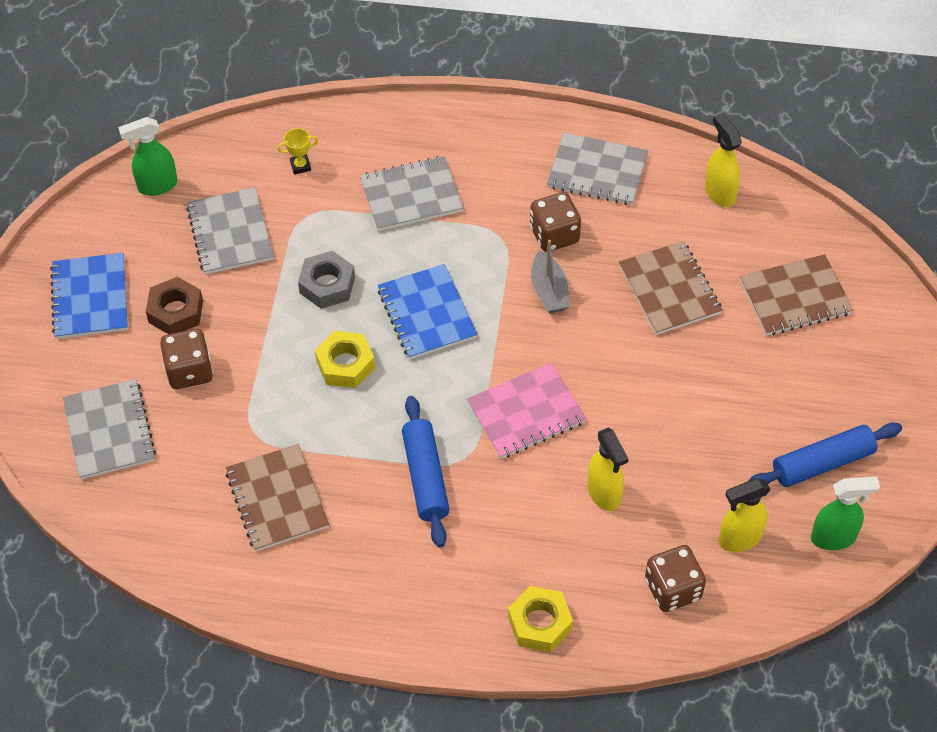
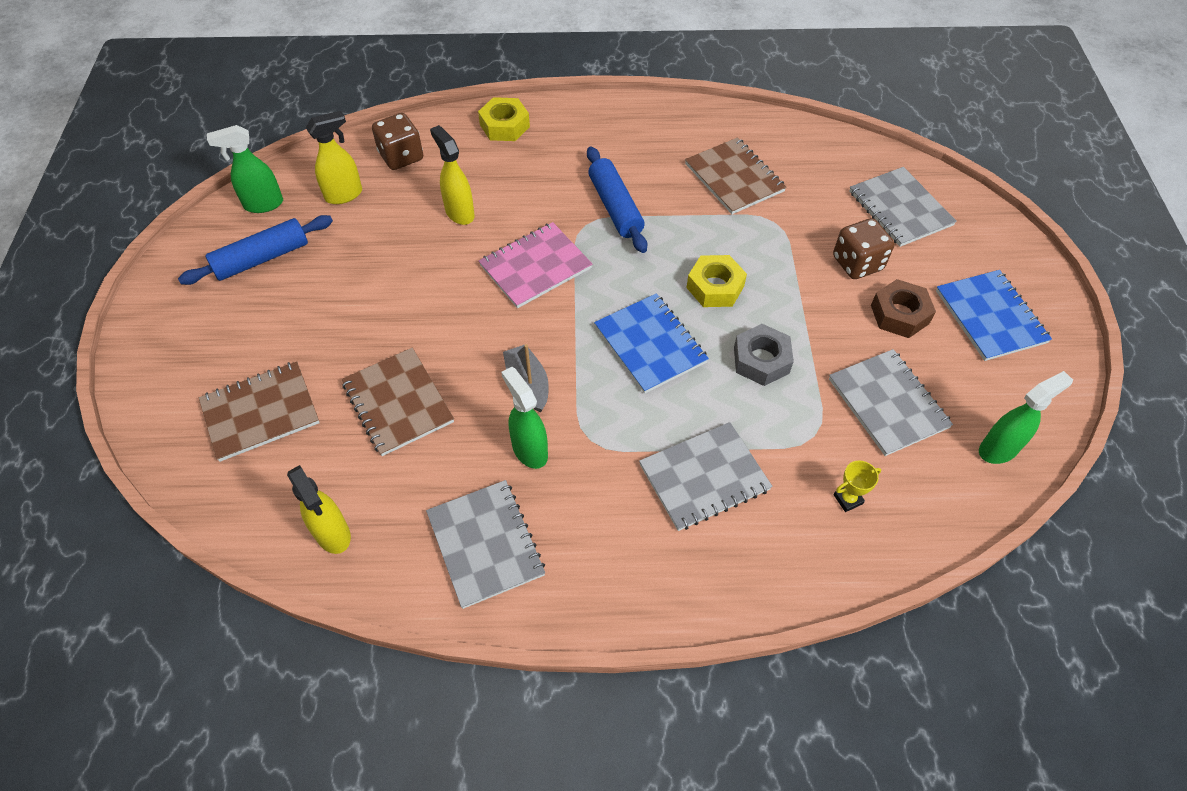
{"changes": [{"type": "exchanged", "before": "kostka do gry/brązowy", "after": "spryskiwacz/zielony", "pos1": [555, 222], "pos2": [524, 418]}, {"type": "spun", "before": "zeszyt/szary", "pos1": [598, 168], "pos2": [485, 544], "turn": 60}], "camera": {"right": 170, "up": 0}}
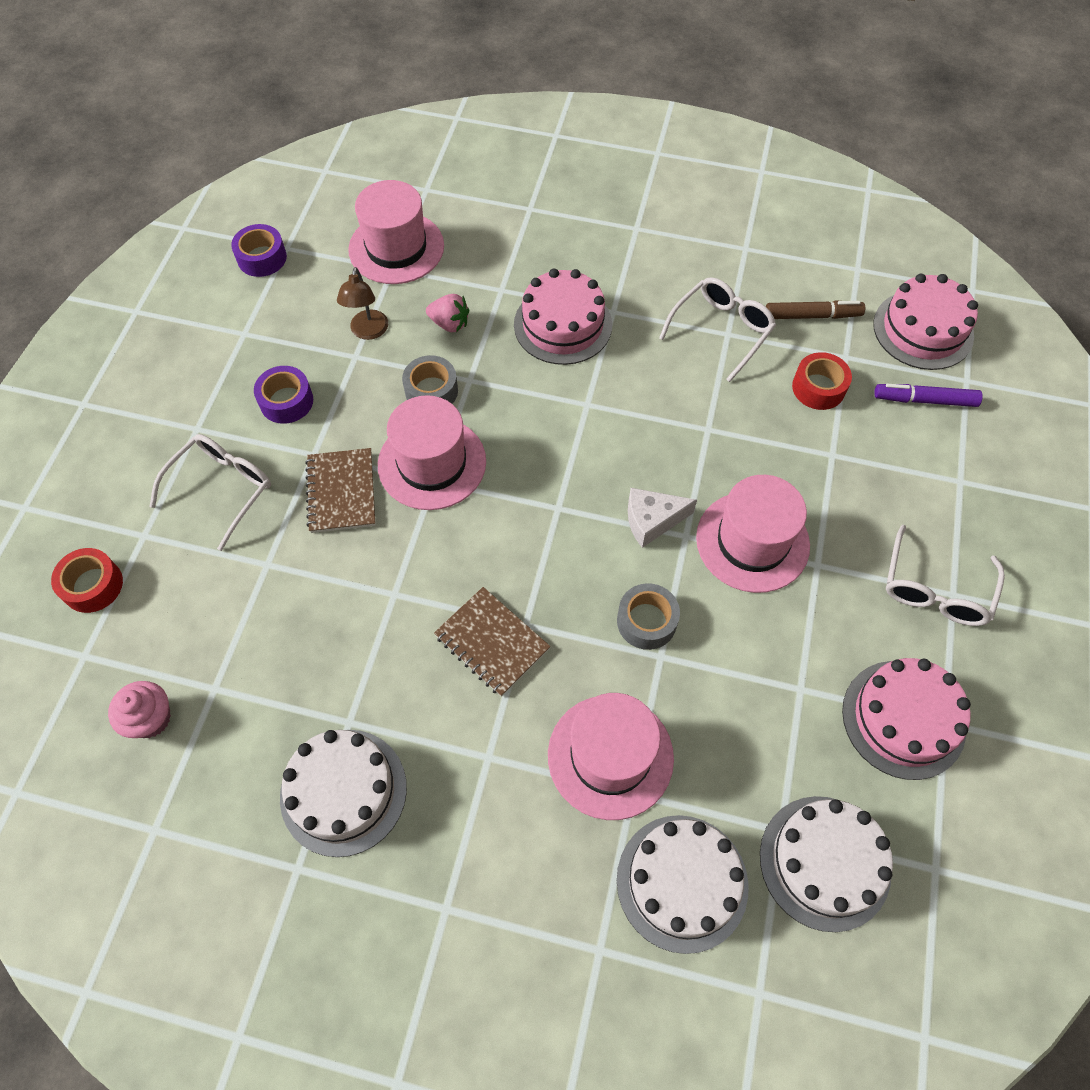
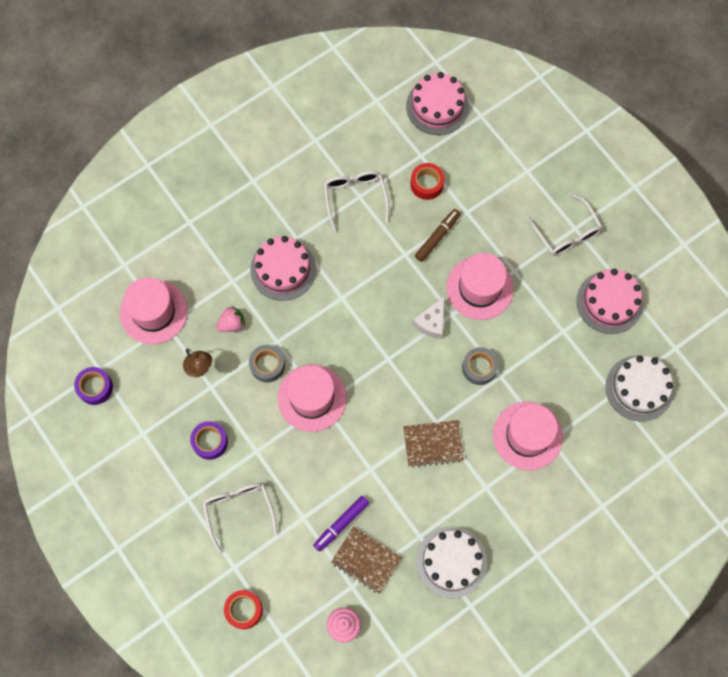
{"changes": [{"type": "missing", "before": "tort/biały", "pos1": [683, 884]}, {"type": "relocated", "before": "zeszyt/brązowy", "pos1": [340, 490], "pos2": [366, 560]}, {"type": "relocated", "before": "flamaster/brązowy", "pos1": [815, 309], "pos2": [438, 235]}, {"type": "relocated", "before": "flamaster/fioletowy", "pos1": [928, 395], "pos2": [341, 524]}], "camera": {"right": -50, "up": 10}}
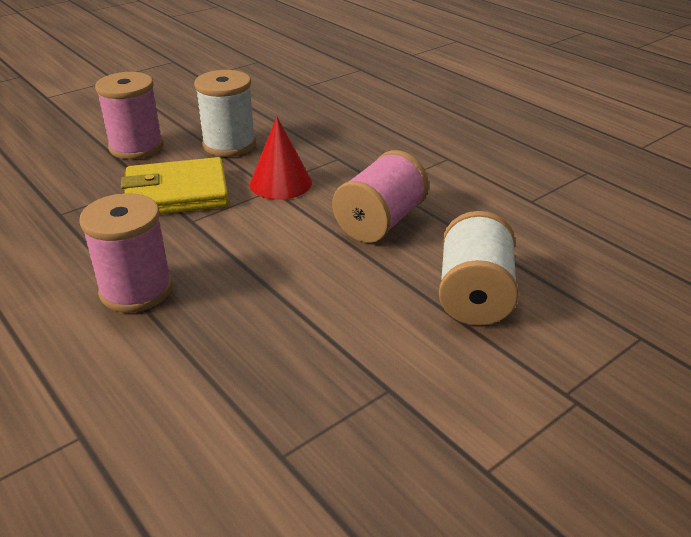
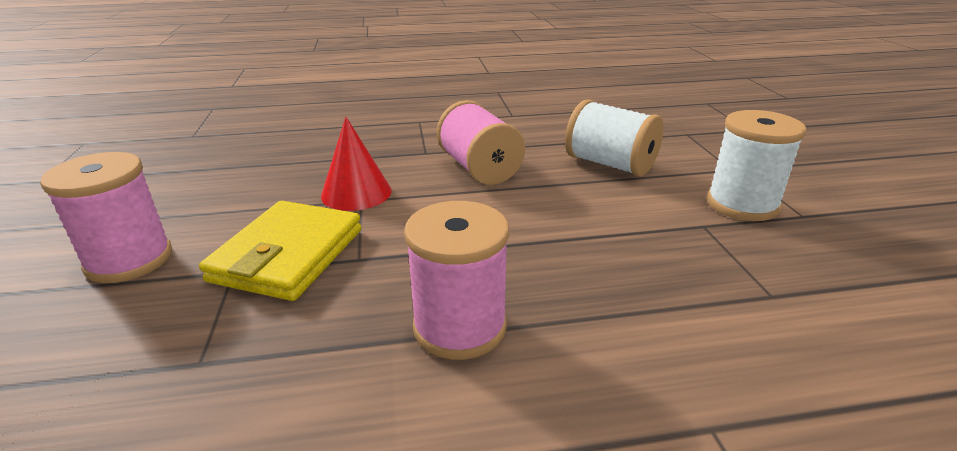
{"changes": [{"type": "relocated", "before": "szpulka/biały", "pos1": [225, 113], "pos2": [756, 165]}], "camera": {"right": -60, "up": -5}}
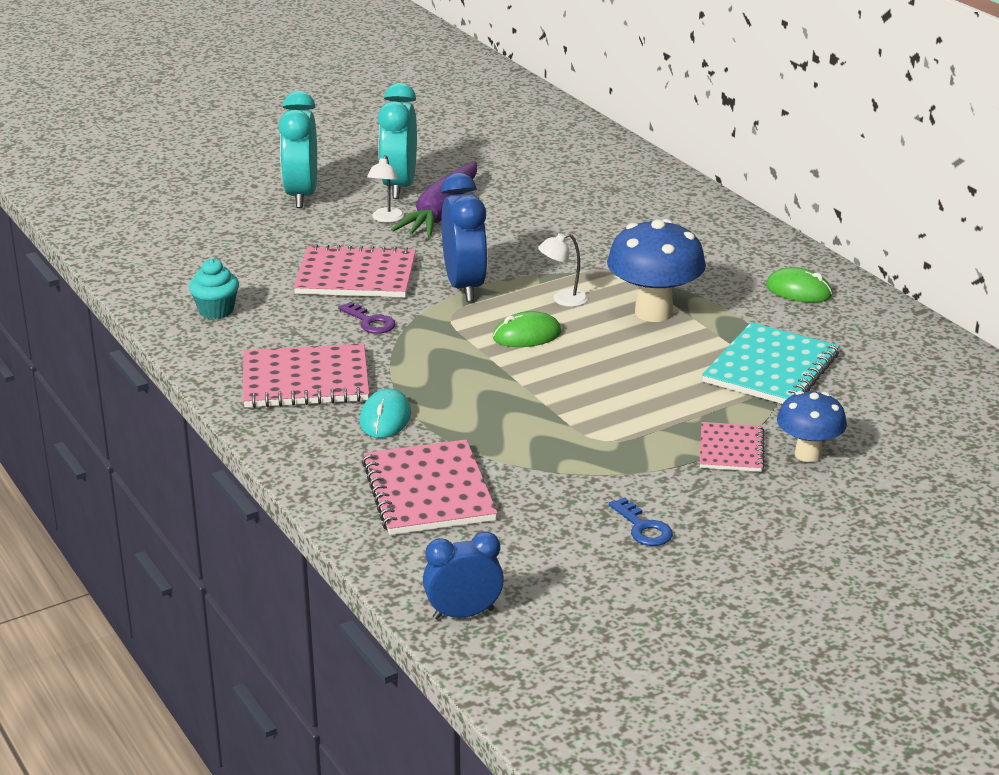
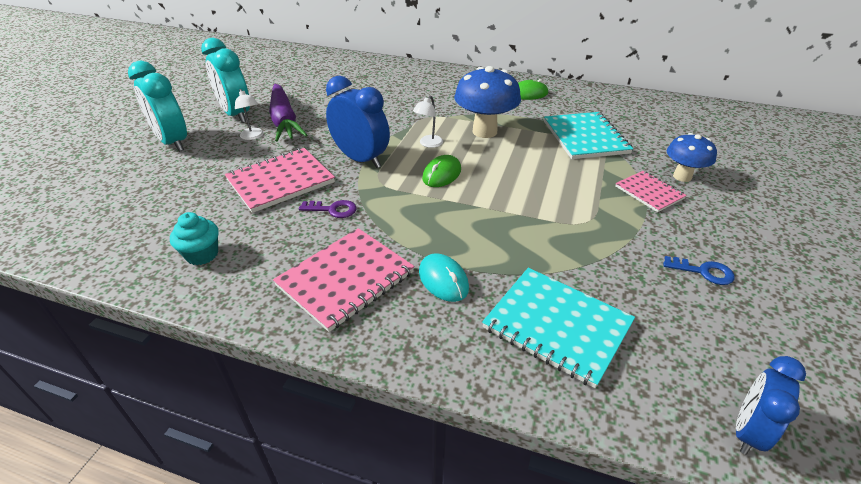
{"changes": [{"type": "colour", "before": "zeszyt/różowy", "after": "zeszyt/turkusowy", "pos1": [429, 487], "pos2": [558, 328]}], "camera": {"right": -40, "up": 10}}
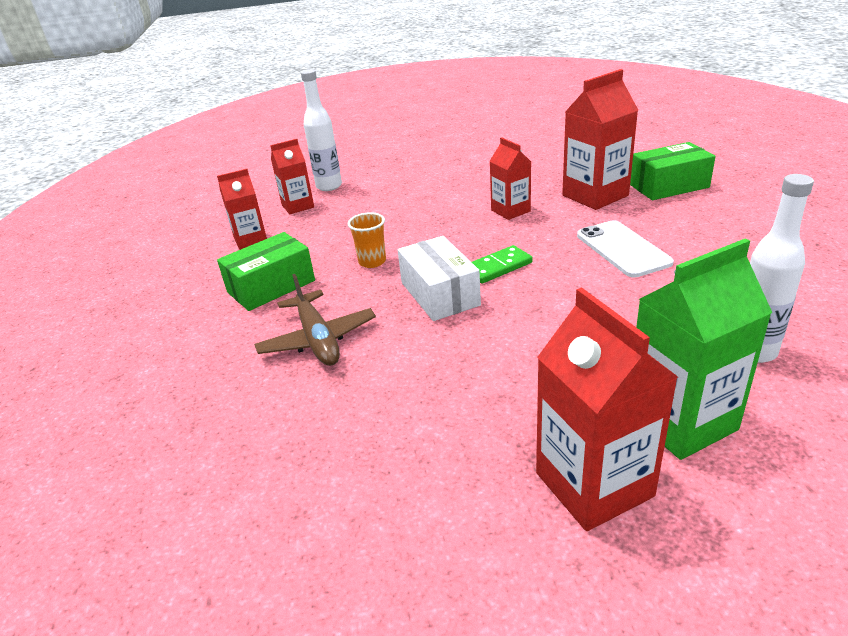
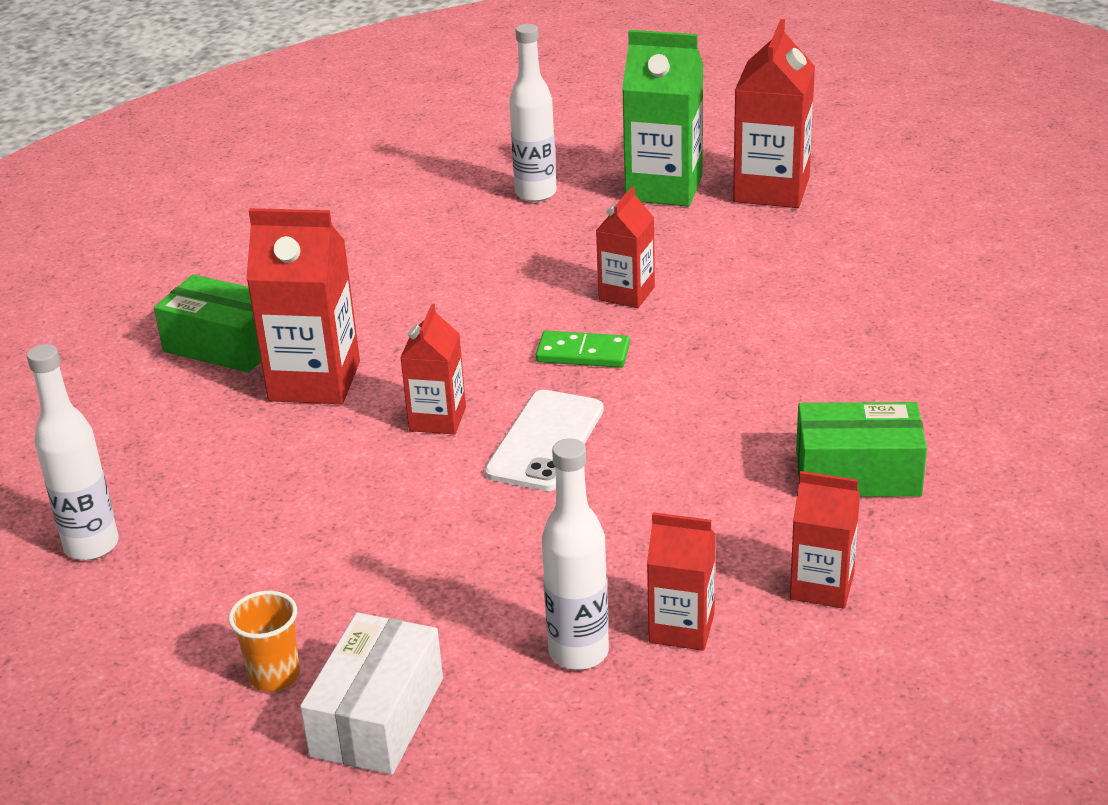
{"changes": [{"type": "missing", "before": "samolot/brązowy", "pos1": [315, 320]}, {"type": "appeared", "after": "butelka/biały", "pos2": [73, 452]}, {"type": "appeared", "after": "karton mleka/czerwony", "pos2": [625, 247]}, {"type": "relocated", "before": "szklanka/pomarańczowy", "pos1": [367, 240], "pos2": [264, 641]}, {"type": "relocated", "before": "pudełko/biały", "pos1": [439, 278], "pos2": [371, 694]}, {"type": "relocated", "before": "telefon/biały", "pos1": [625, 249], "pos2": [544, 440]}], "camera": {"right": -140, "up": 0}}
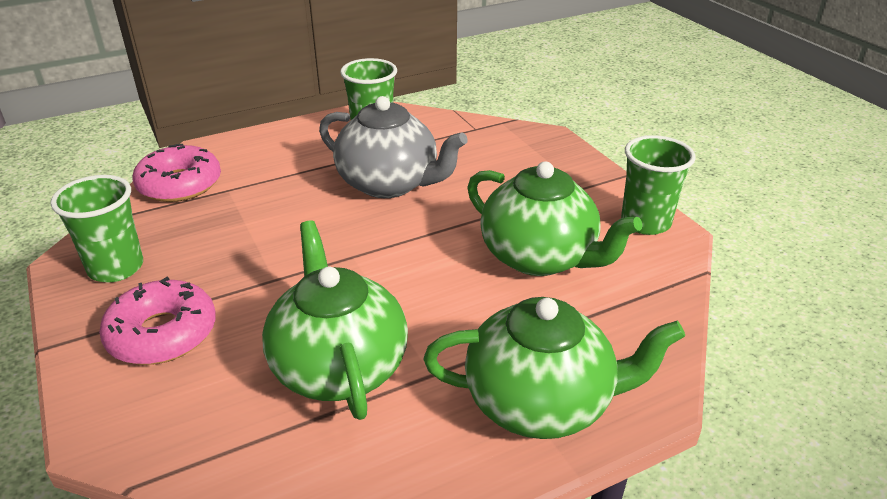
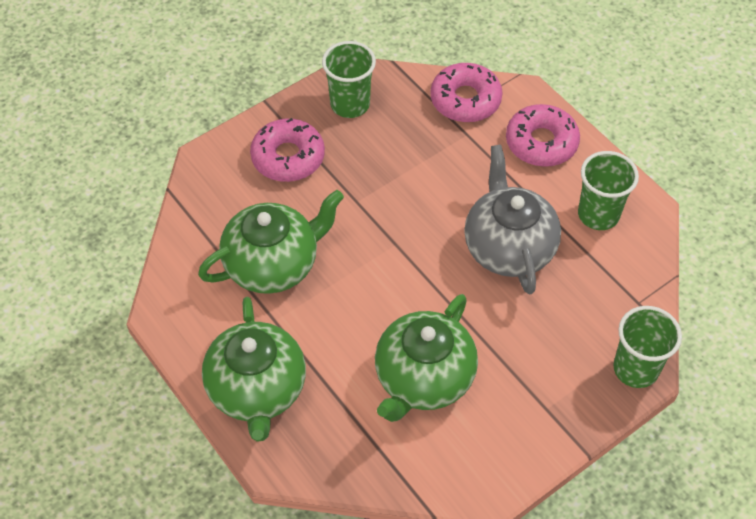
{"changes": [{"type": "appeared", "after": "donut/różowy", "pos2": [543, 135]}, {"type": "relocated", "before": "szklanka/zielony", "pos1": [658, 185], "pos2": [647, 347]}, {"type": "spun", "before": "imbryk/szary", "pos1": [393, 147], "pos2": [512, 220], "turn": 150}], "camera": {"right": 80, "up": 20}}
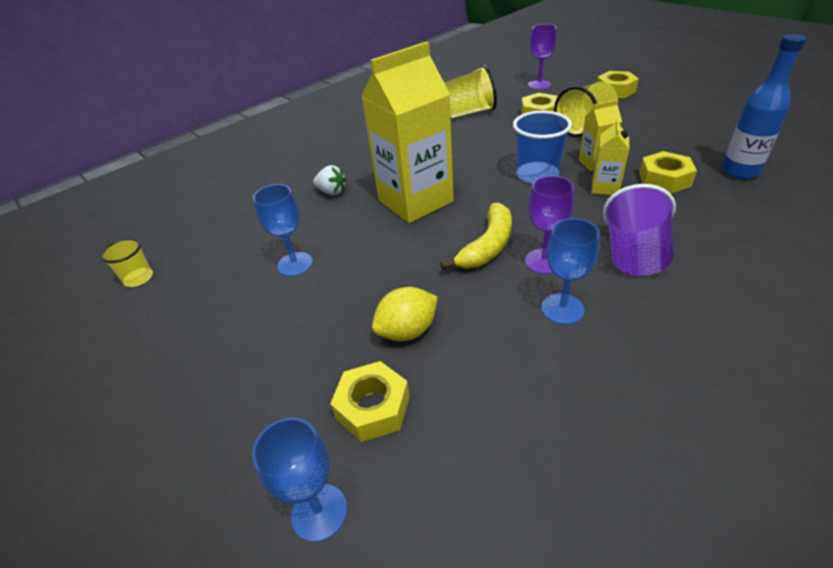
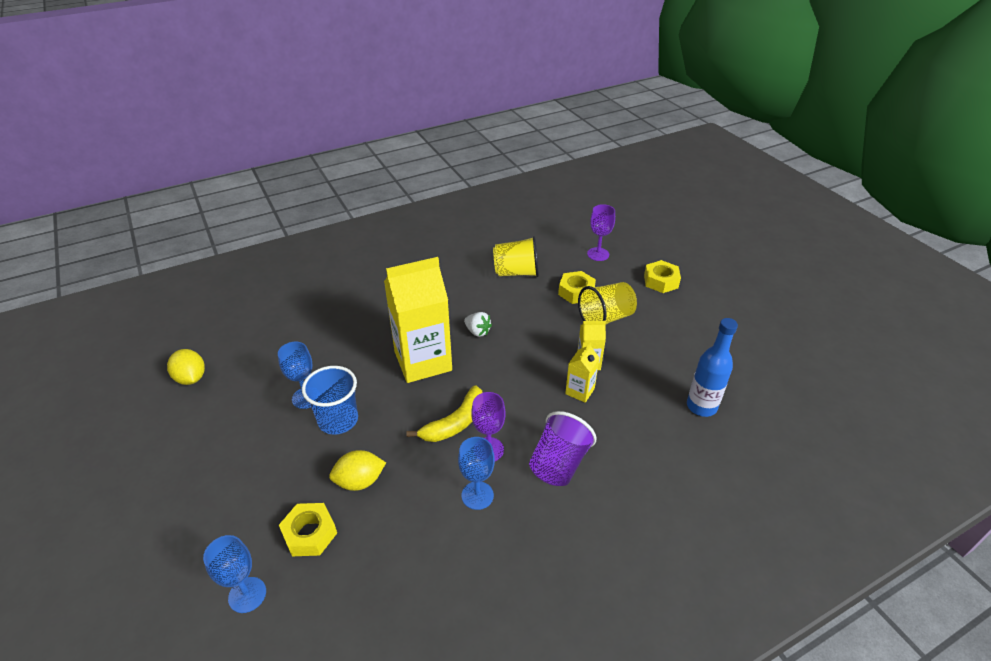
{"changes": [{"type": "missing", "before": "nakrętka/żółty", "pos1": [668, 172]}, {"type": "relocated", "before": "truskawka/biały", "pos1": [329, 180], "pos2": [478, 324]}, {"type": "relocated", "before": "szklanka/niebieski", "pos1": [542, 147], "pos2": [330, 400]}, {"type": "exchanged", "before": "szklanka/żółty", "after": "cytryna/żółty", "pos1": [126, 262], "pos2": [186, 367]}], "camera": {"right": 10, "up": 0}}
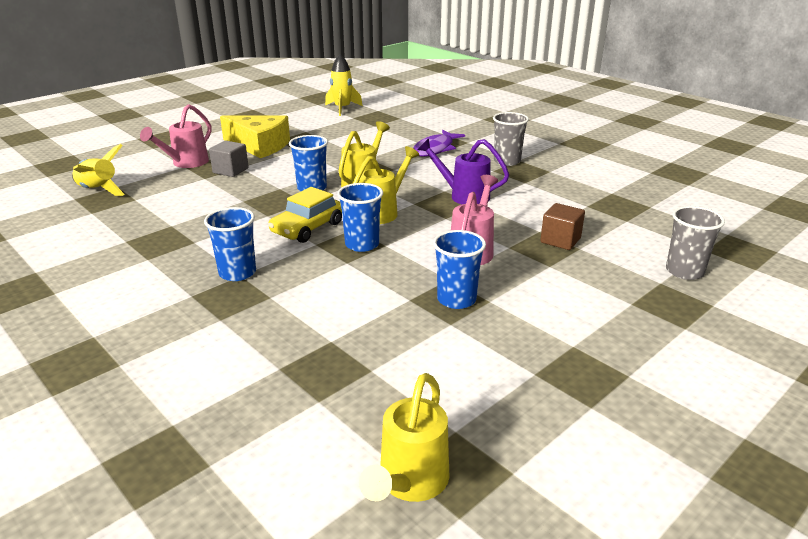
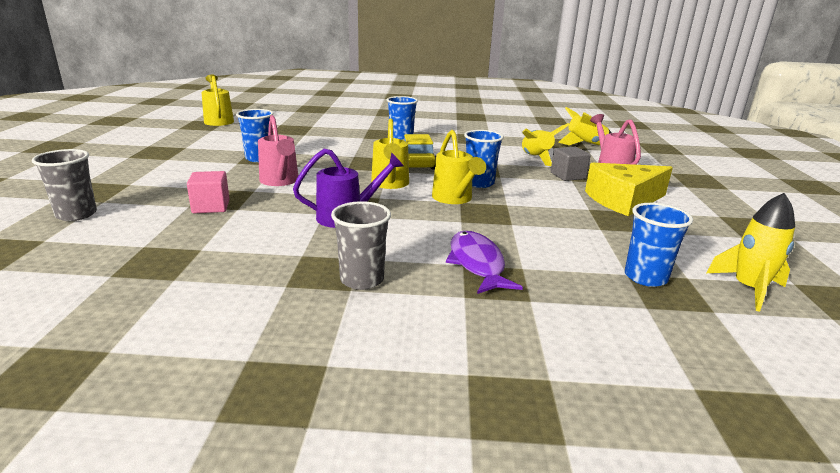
{"changes": [{"type": "appeared", "after": "rakieta/żółty", "pos2": [545, 144]}, {"type": "relocated", "before": "szklanka/niebieski", "pos1": [360, 217], "pos2": [659, 245]}, {"type": "colour", "before": "sześcian/brązowy", "after": "sześcian/różowy", "pos1": [562, 226], "pos2": [208, 192]}], "camera": {"right": 135, "up": -5}}
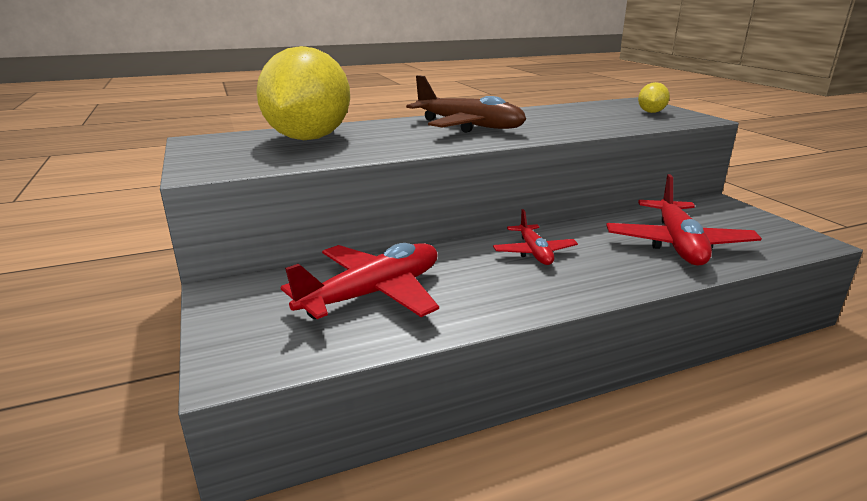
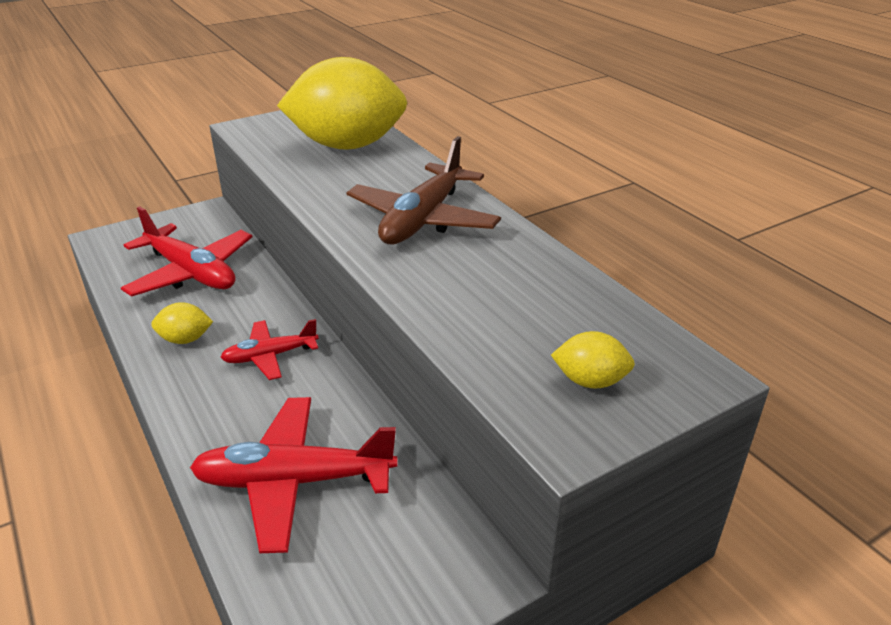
{"changes": [{"type": "appeared", "after": "cytryna/żółty", "pos2": [182, 323]}], "camera": {"right": 80, "up": 10}}
